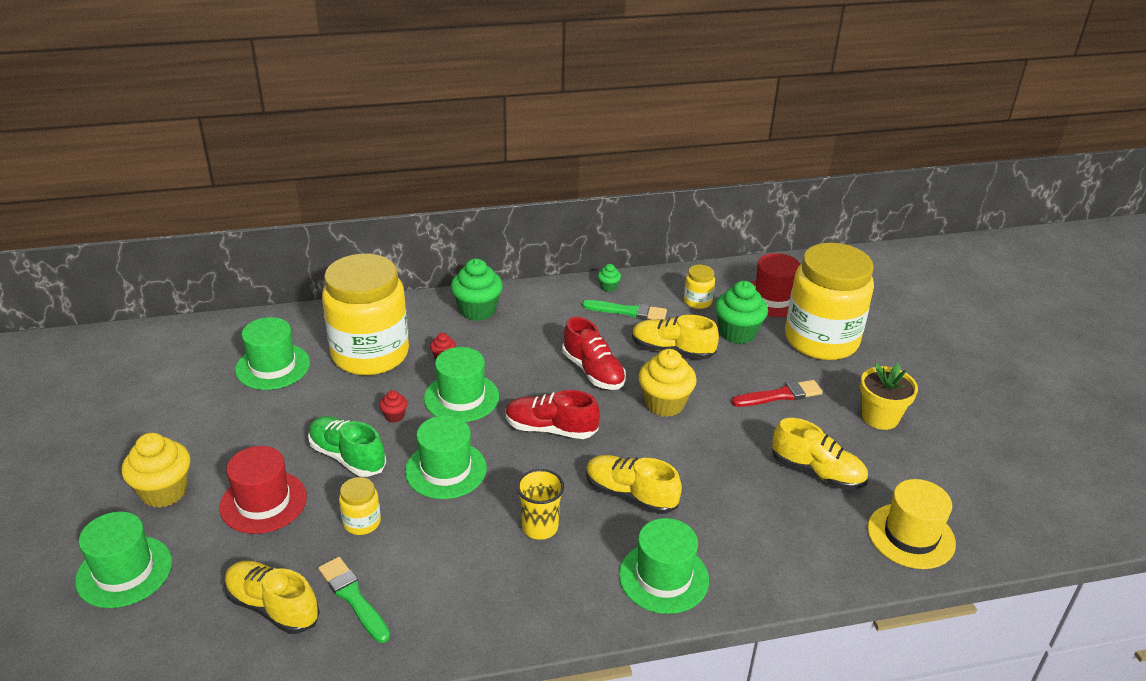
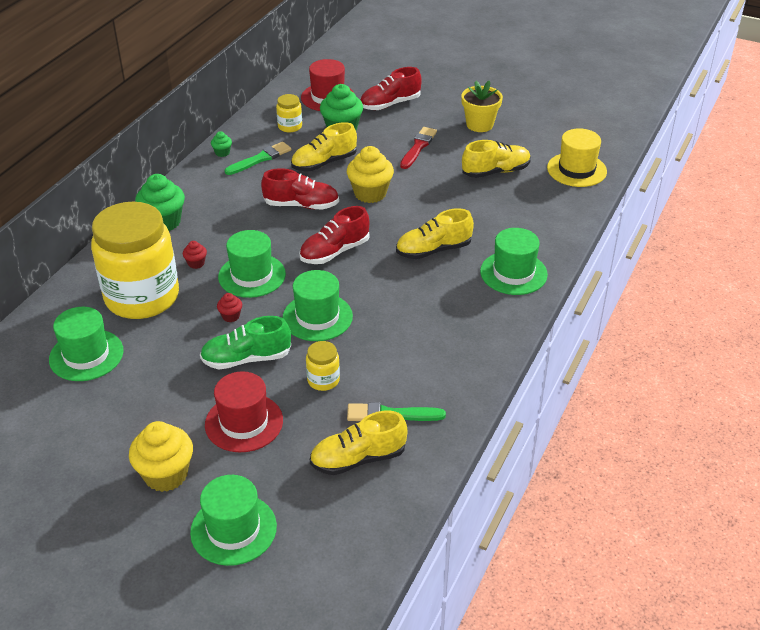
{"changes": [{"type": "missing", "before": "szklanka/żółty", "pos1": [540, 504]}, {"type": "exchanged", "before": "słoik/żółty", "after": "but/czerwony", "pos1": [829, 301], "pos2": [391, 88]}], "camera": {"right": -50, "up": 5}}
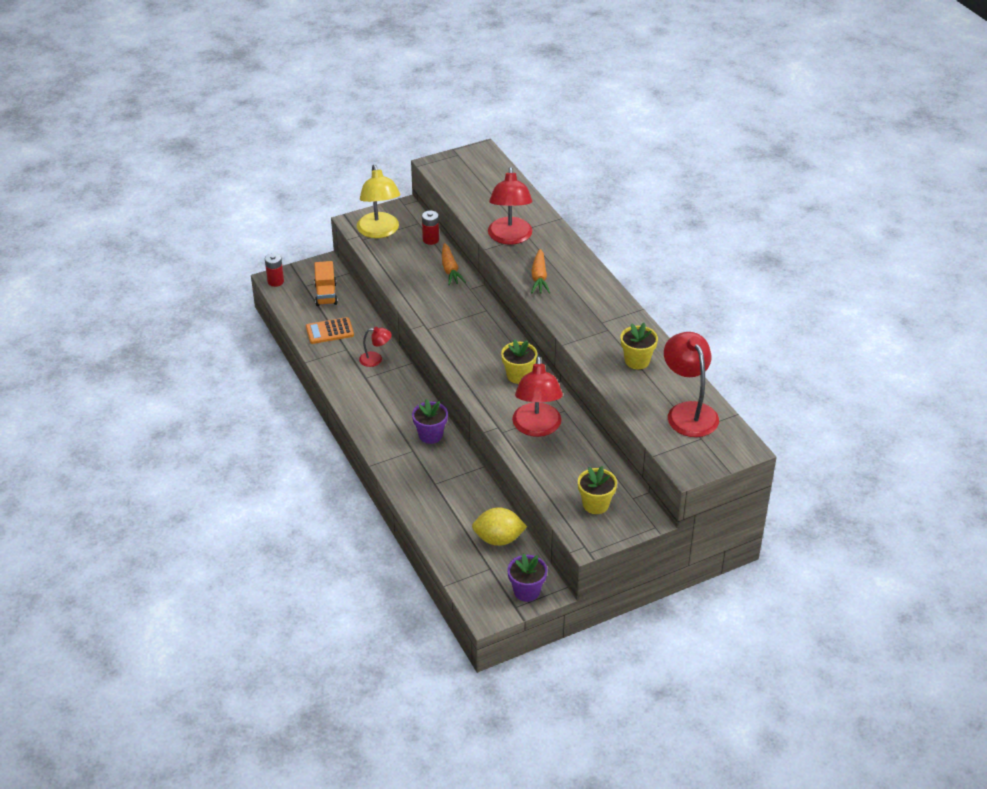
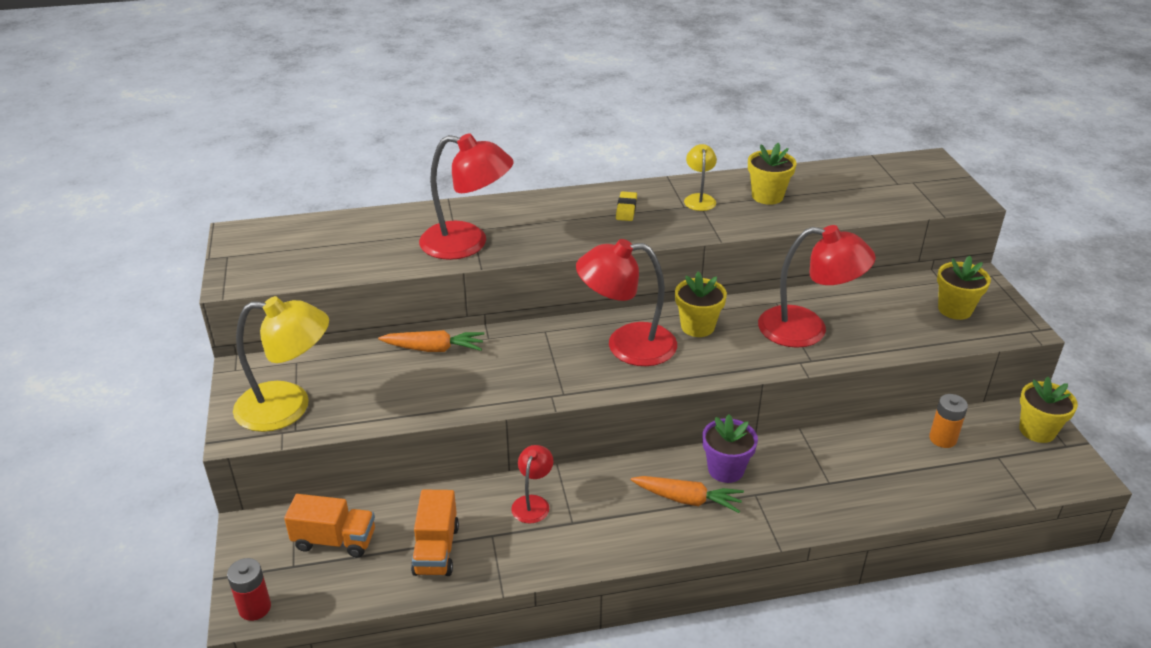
{"changes": [{"type": "missing", "before": "bateria/czerwony", "pos1": [430, 228]}, {"type": "appeared", "after": "gumka do mazania/żółty", "pos2": [626, 206]}, {"type": "appeared", "after": "lampka/żółty", "pos2": [700, 177]}, {"type": "relocated", "before": "marchewka/pomarańczowy", "pos1": [540, 271], "pos2": [687, 494]}, {"type": "relocated", "before": "lampka/czerwony", "pos1": [691, 384], "pos2": [626, 302]}, {"type": "exchanged", "before": "kalkulator/pomarańczowy", "after": "ciężarówka/pomarańczowy", "pos1": [330, 330], "pos2": [435, 532]}, {"type": "exchanged", "before": "cytryna/żółty", "after": "bateria/pomarańczowy", "pos1": [499, 526], "pos2": [948, 421]}, {"type": "colour", "before": "doniczka/fioletowy", "after": "doniczka/żółty", "pos1": [527, 577], "pos2": [1048, 409]}], "camera": {"right": -75, "up": -5}}
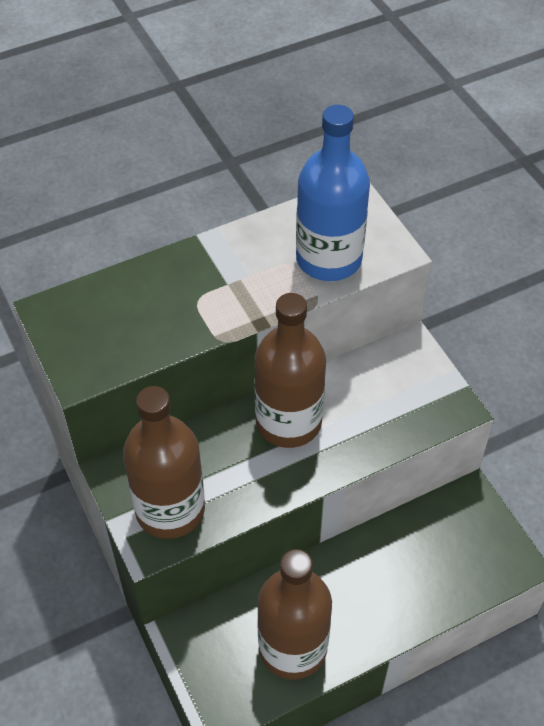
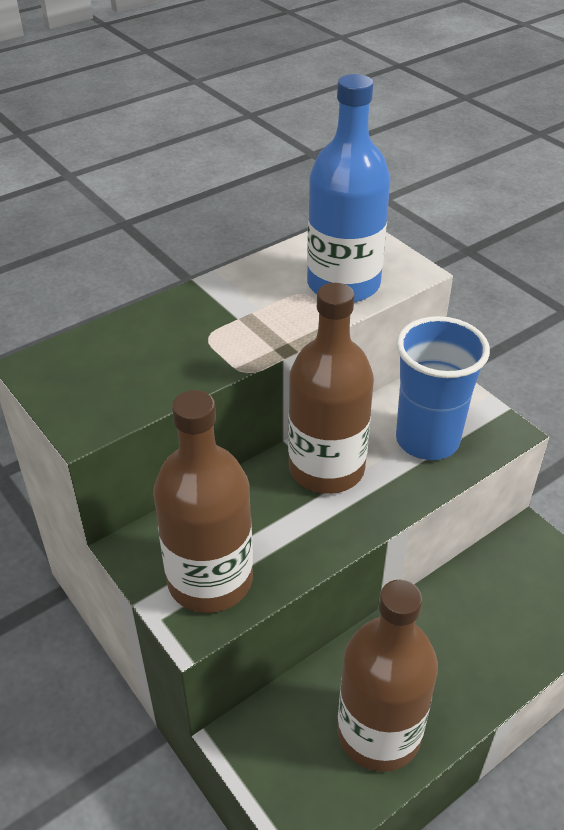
{"changes": [{"type": "appeared", "after": "szklanka/niebieski", "pos2": [443, 388]}], "camera": {"right": -10, "up": -10}}
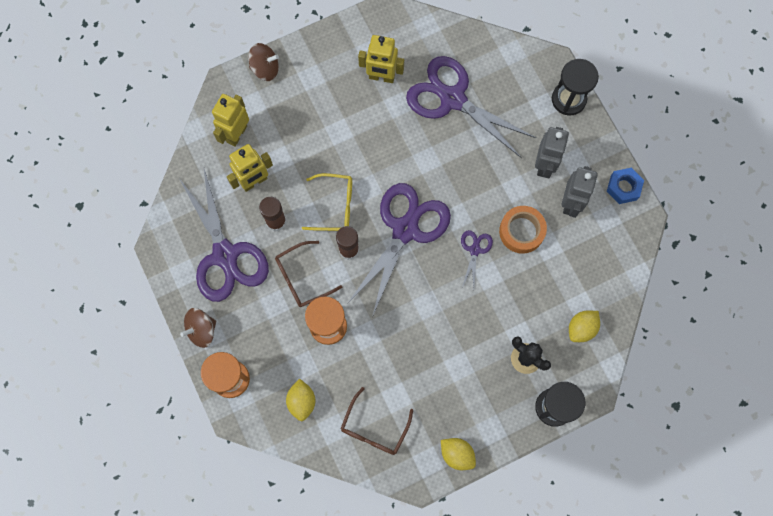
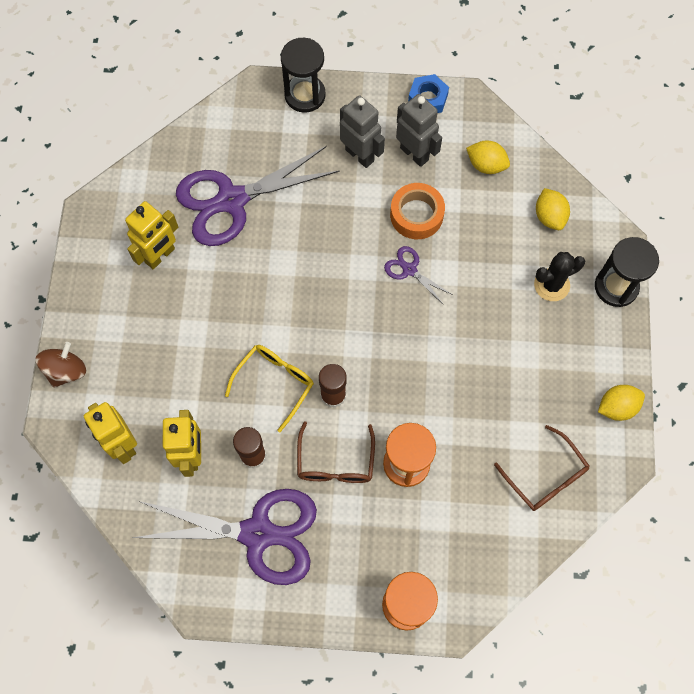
{"changes": [{"type": "missing", "before": "bączek/brązowy", "pos1": [198, 328]}, {"type": "missing", "before": "nożyczki/fioletowy", "pos1": [399, 250]}, {"type": "relocated", "before": "cytryna/żółty", "pos1": [300, 400], "pos2": [488, 157]}], "camera": {"right": -60, "up": -5}}
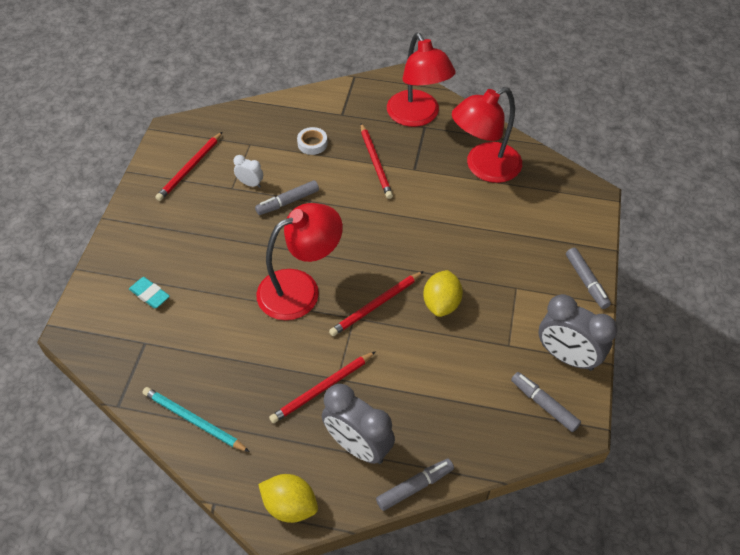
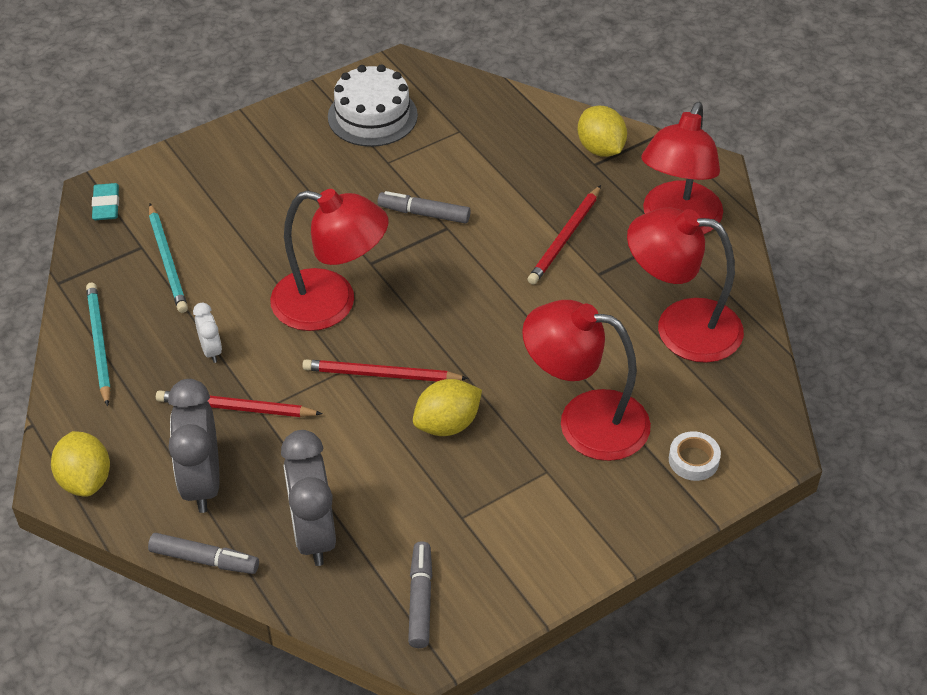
{"changes": [{"type": "missing", "before": "flamaster/szary", "pos1": [588, 278]}, {"type": "appeared", "after": "ołówek/turkusowy", "pos2": [168, 258]}, {"type": "appeared", "after": "lampka/czerwony", "pos2": [586, 380]}, {"type": "appeared", "after": "cytryna/żółty", "pos2": [602, 131]}, {"type": "relocated", "before": "gumka do mazania/turkusowy", "pos1": [149, 293], "pos2": [105, 201]}, {"type": "relocated", "before": "budzik/biały", "pos1": [248, 171], "pos2": [207, 333]}, {"type": "relocated", "before": "taśma klejąca/biały", "pos1": [312, 141], "pos2": [695, 456]}, {"type": "relocated", "before": "budzik/szary", "pos1": [578, 332], "pos2": [308, 498]}, {"type": "exchanged", "before": "ołówek/czerwony", "after": "tort/biały", "pos1": [188, 166], "pos2": [373, 105]}], "camera": {"right": 45, "up": -5}}
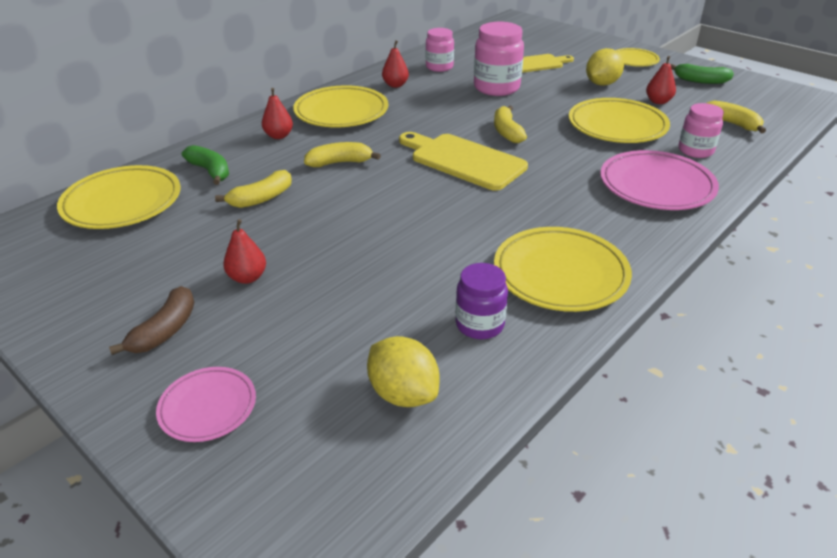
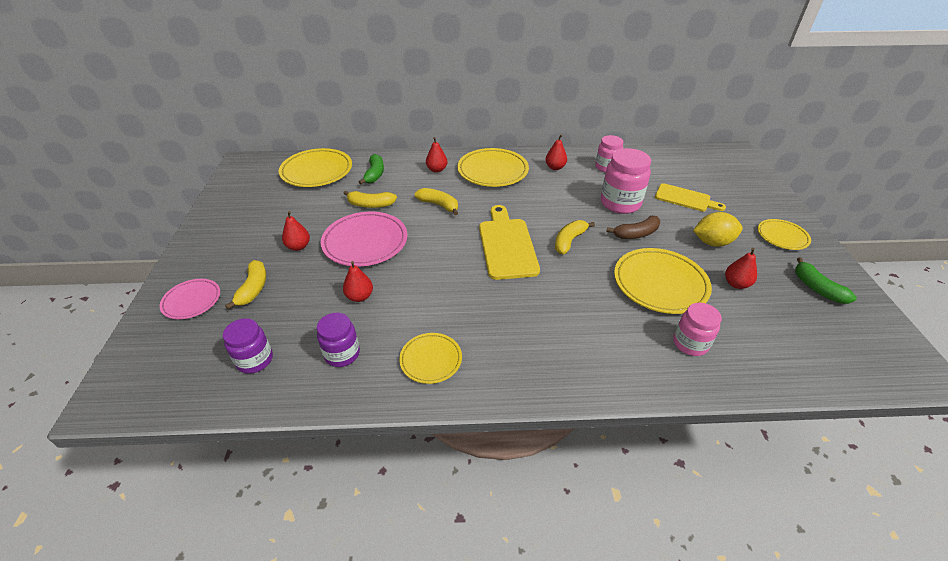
{"changes": [{"type": "appeared", "after": "gruszka/czerwony", "pos2": [358, 281]}, {"type": "relocated", "before": "banan/brązowy", "pos1": [151, 320], "pos2": [633, 227]}, {"type": "relocated", "before": "talerz/różowy", "pos1": [659, 180], "pos2": [364, 239]}, {"type": "relocated", "before": "banan/żółty", "pos1": [736, 117], "pos2": [245, 285]}, {"type": "exchanged", "before": "cytryna/żółty", "after": "słoik/fioletowy", "pos1": [403, 371], "pos2": [248, 346]}, {"type": "size", "before": "talerz/żółty", "pos1": [563, 269], "pos2": [430, 358], "scale": 0.58}], "camera": {"right": 45, "up": 5}}
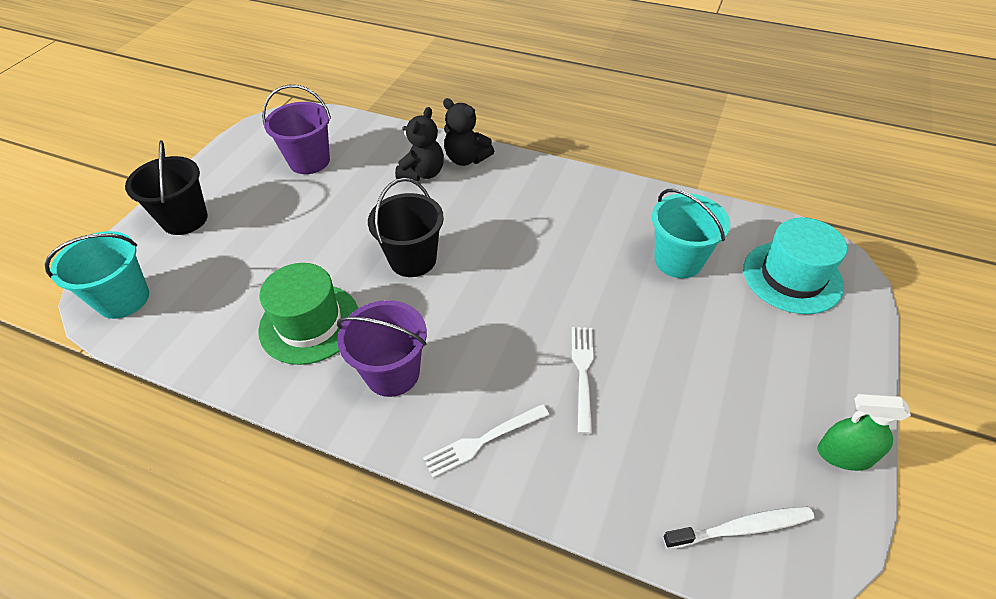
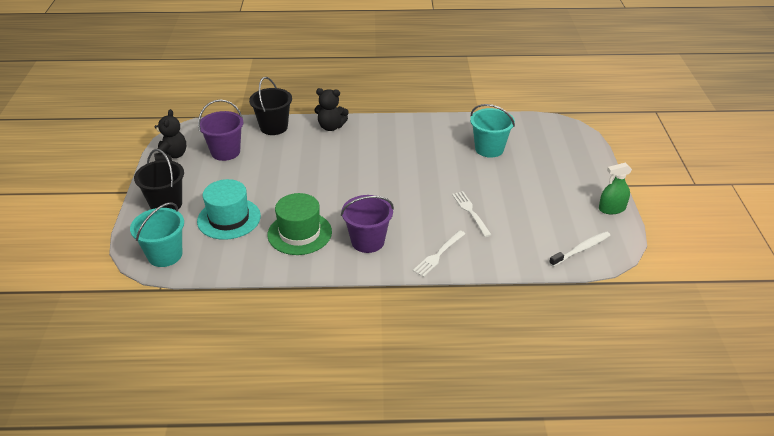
{"changes": [{"type": "relocated", "before": "wiadro/czarny", "pos1": [406, 227], "pos2": [270, 106]}, {"type": "relocated", "before": "miś/czarny", "pos1": [419, 144], "pos2": [170, 135]}, {"type": "relocated", "before": "kapelusz/turkusowy", "pos1": [795, 266], "pos2": [229, 209]}], "camera": {"right": -25, "up": -10}}
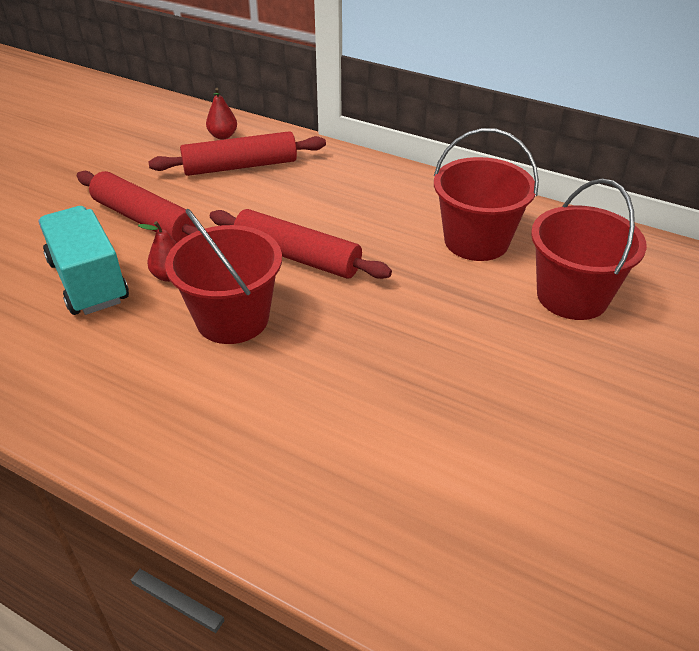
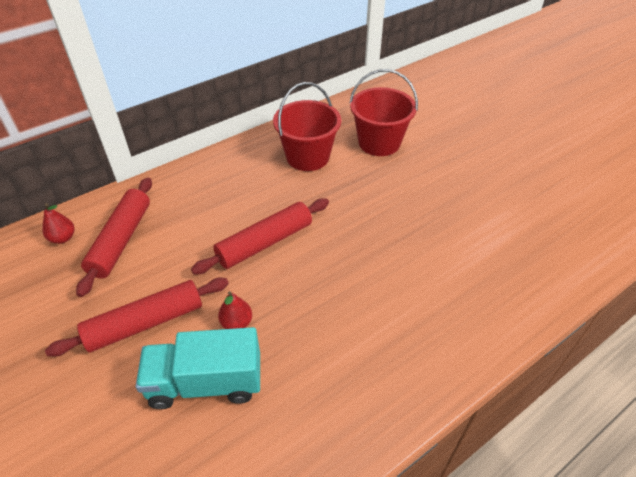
{"changes": [{"type": "missing", "before": "wiadro/czerwony", "pos1": [223, 276]}], "camera": {"right": -65, "up": 5}}
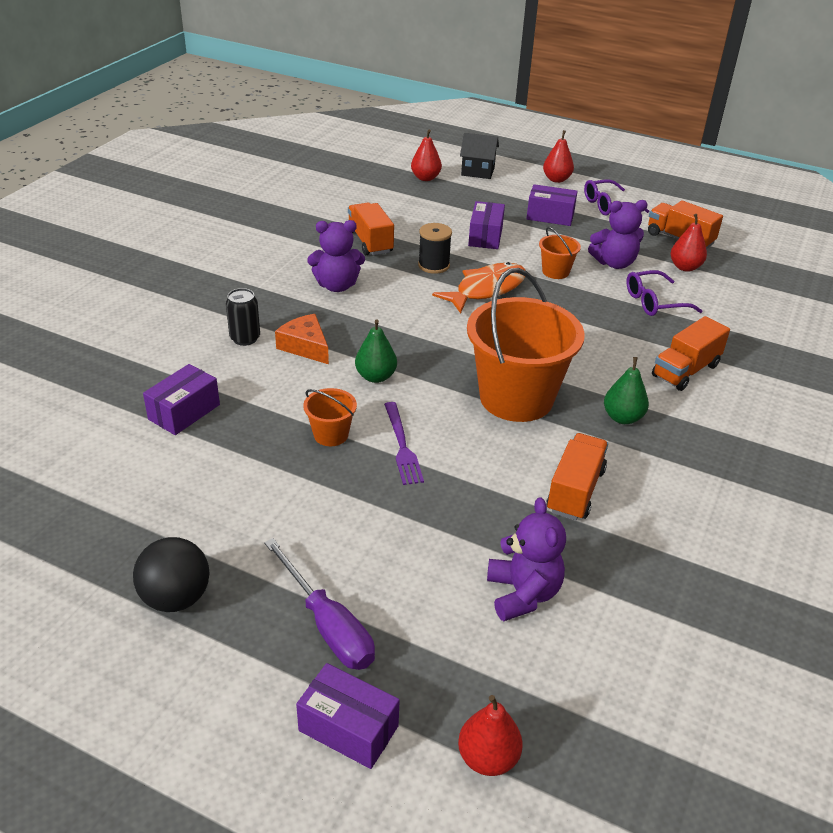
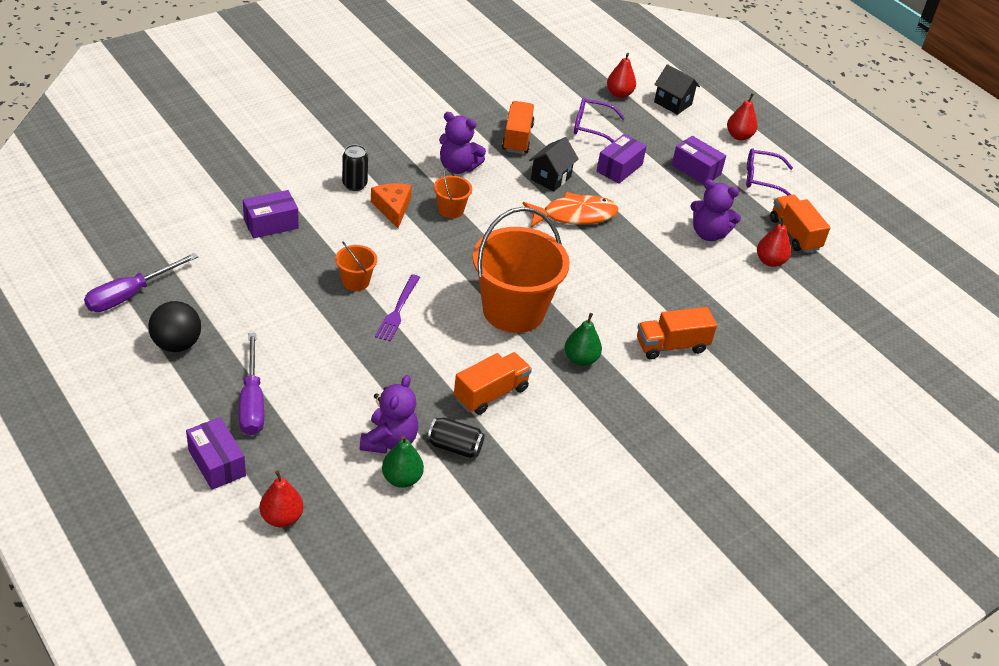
{"changes": [{"type": "appeared", "after": "śrubokręt/fioletowy", "pos2": [141, 282]}, {"type": "appeared", "after": "puszka/czarny", "pos2": [456, 437]}, {"type": "relocated", "before": "gruszka/zielony", "pos1": [376, 351], "pos2": [403, 461]}, {"type": "relocated", "before": "wiadro/pomarańczowy", "pos1": [560, 253], "pos2": [453, 193]}, {"type": "relocated", "before": "okulary/fioletowy", "pos1": [664, 293], "pos2": [599, 120]}, {"type": "exchanged", "before": "szpulka/czarny", "after": "domek/czarny", "pos1": [435, 248], "pos2": [554, 164]}], "camera": {"right": 25, "up": 5}}
